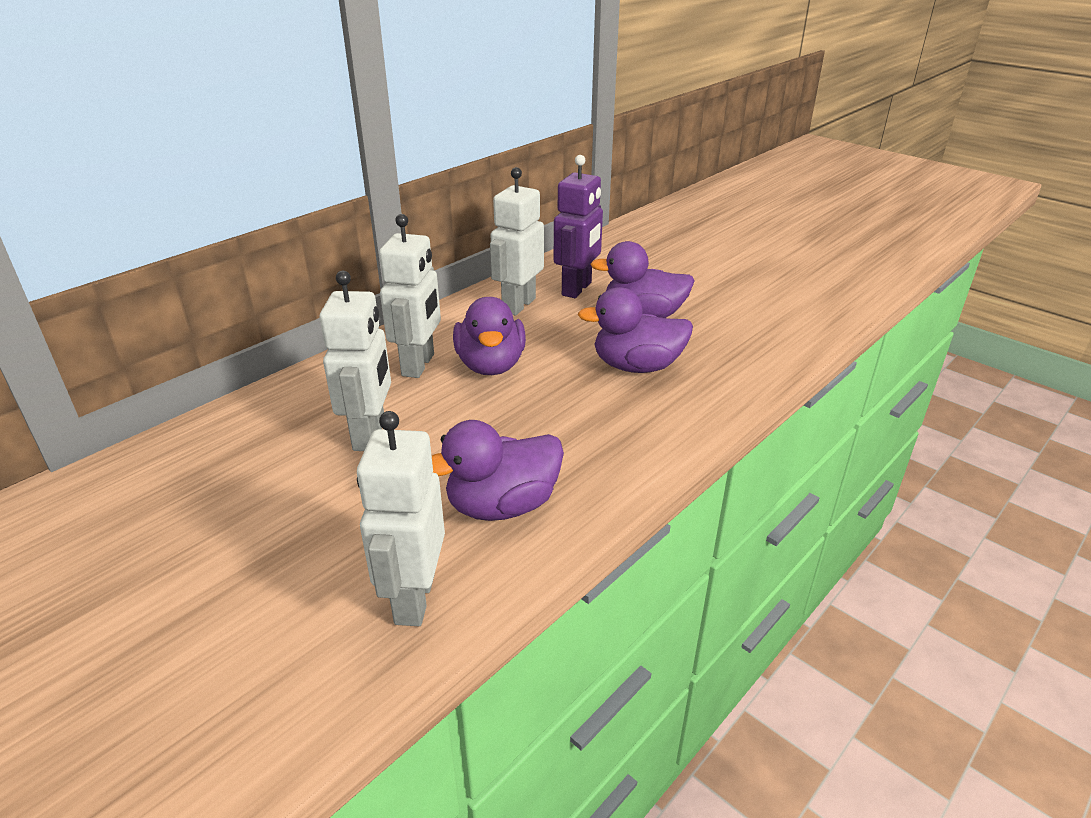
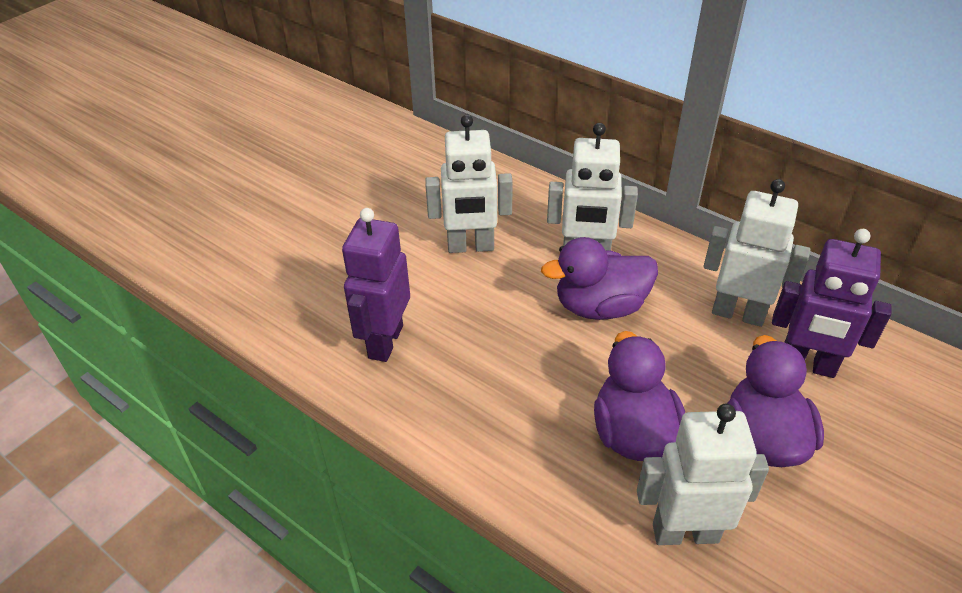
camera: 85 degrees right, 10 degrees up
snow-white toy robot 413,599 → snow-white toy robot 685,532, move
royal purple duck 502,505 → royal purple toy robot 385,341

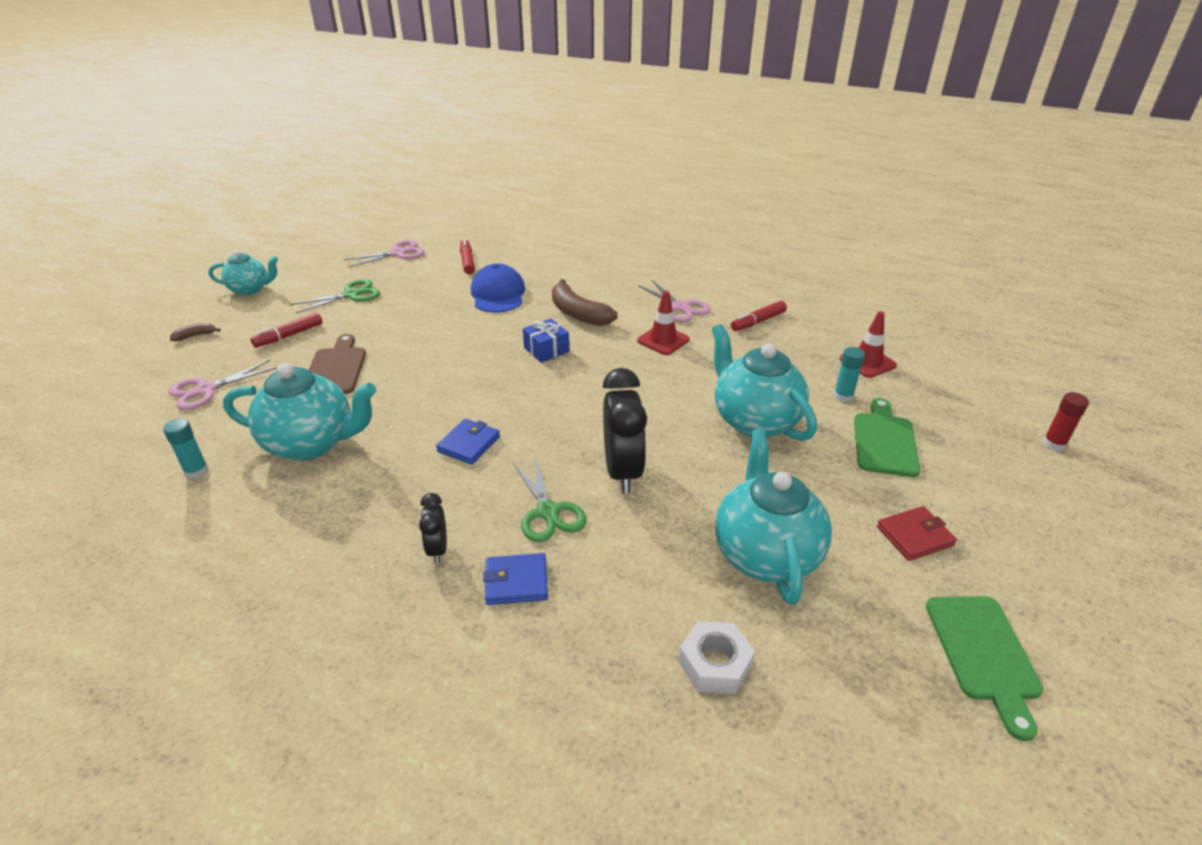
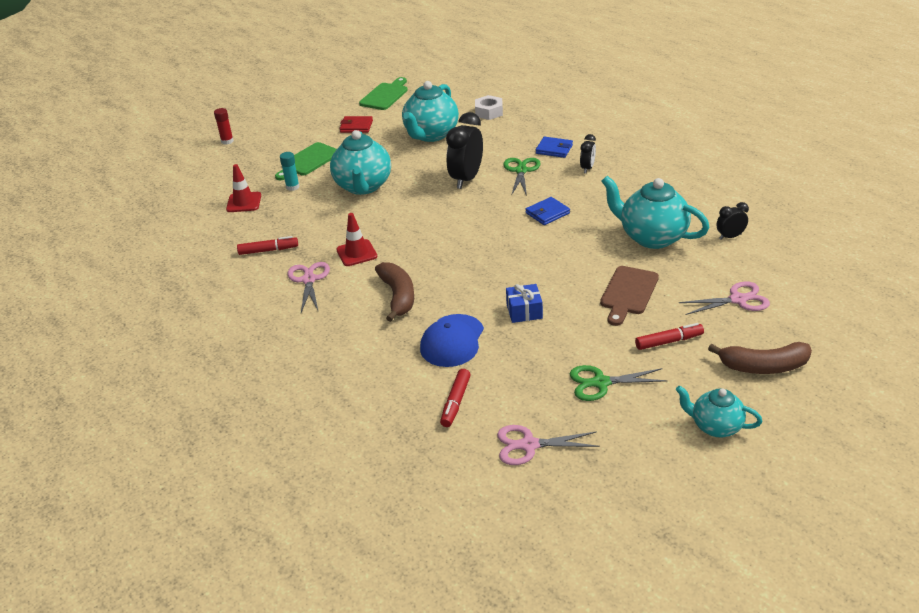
camera: 150 degrees left, 0 degrees up
cobalt gift 546,350 → cobalt gift 524,311, move
brown toy banana 195,336 → brown toy banana 763,366, x2.10
turquoise glue stick 196,471 → jet-black alarm clock 730,237

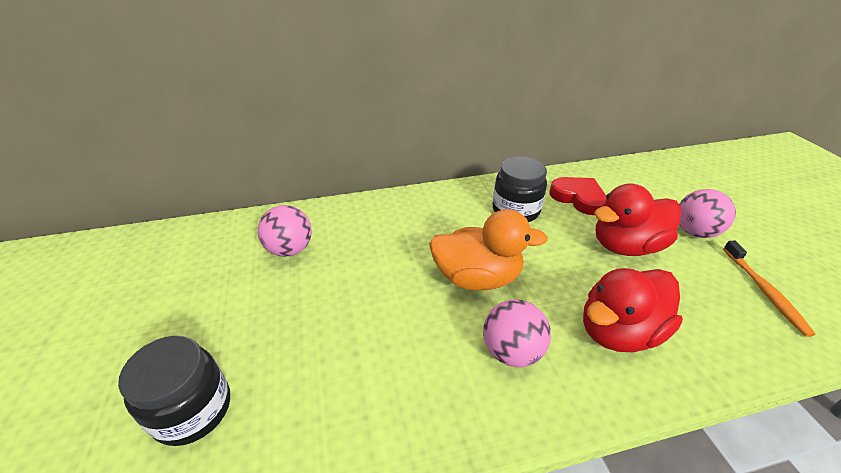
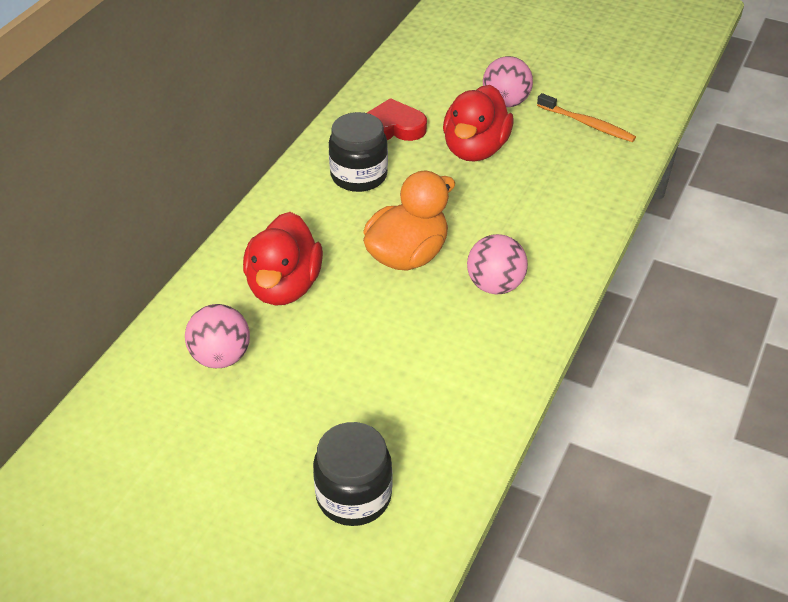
camera: 50 degrees left, 5 degrees up
scarlet duck 618,331 → scarlet duck 284,286, move

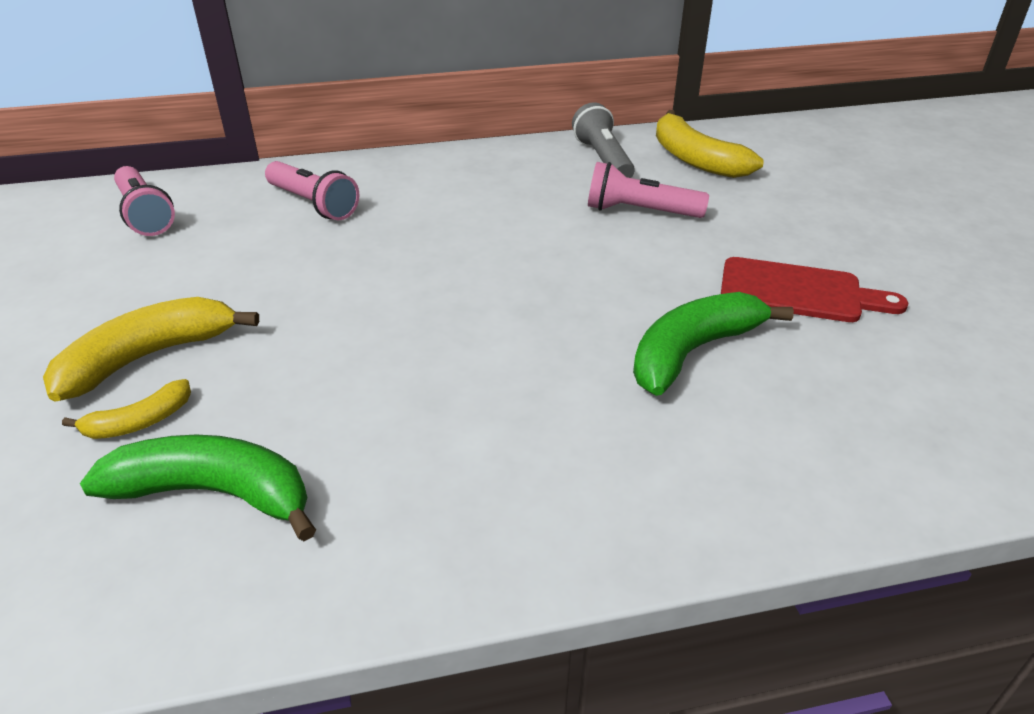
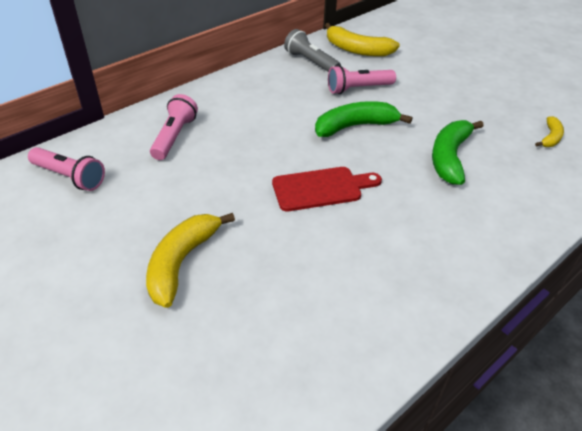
camera: 30 degrees left, 5 degrees up
rose-pink pocket torch 313,204 → rose-pink pocket torch 174,137, 90 degrees counterclockwise
scarlet chopping board 798,292 → scarlet chopping board 321,188, move
golden toy banana 139,422 → golden toy banana 550,137, move
leaf-green toy banana 214,493 → leaf-green toy banana 355,126, move

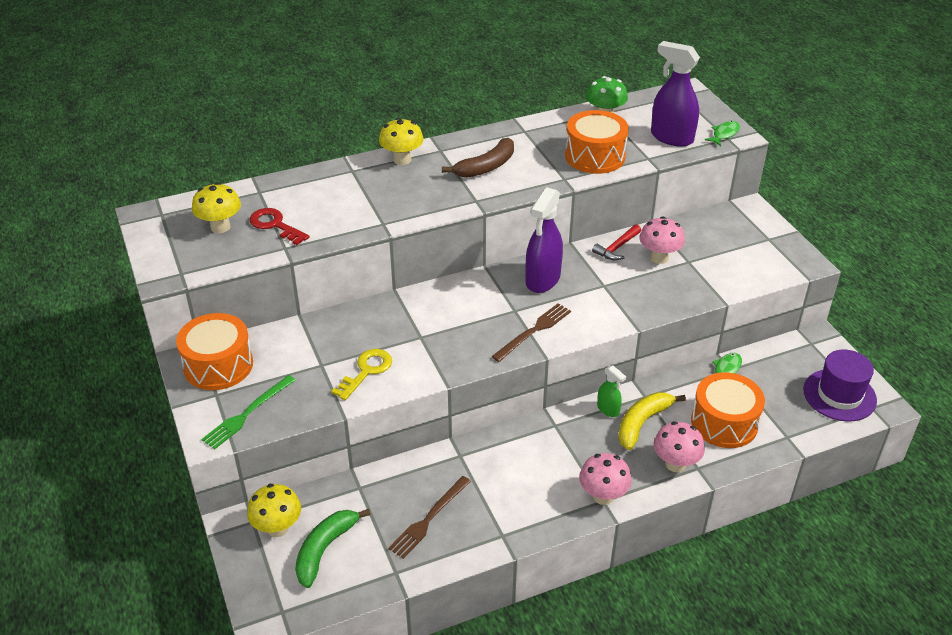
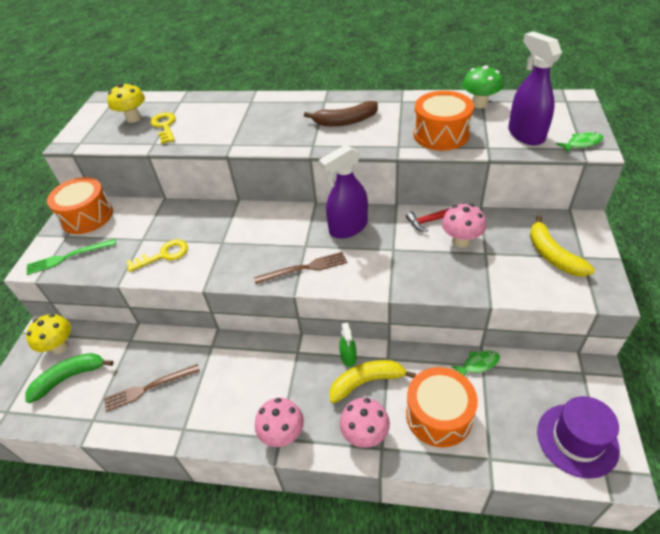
camera: 35 degrees right, 5 degrees up
golden mushroom 402,159 → -
scarlet key 275,225 → golden key 165,126
- → golden toy banana 552,255

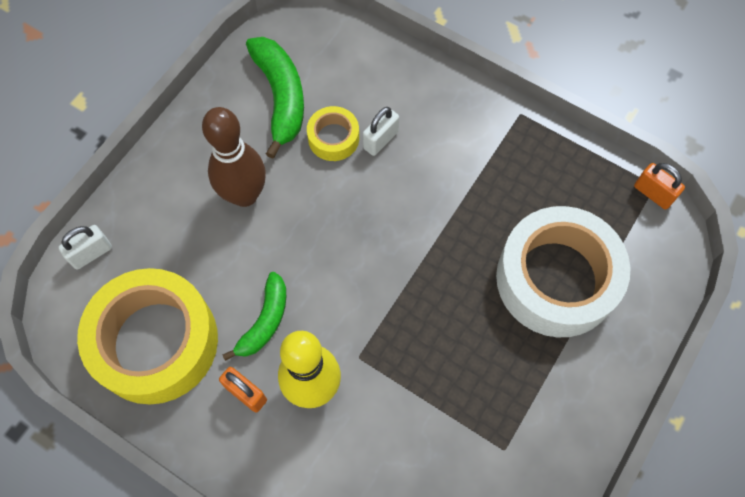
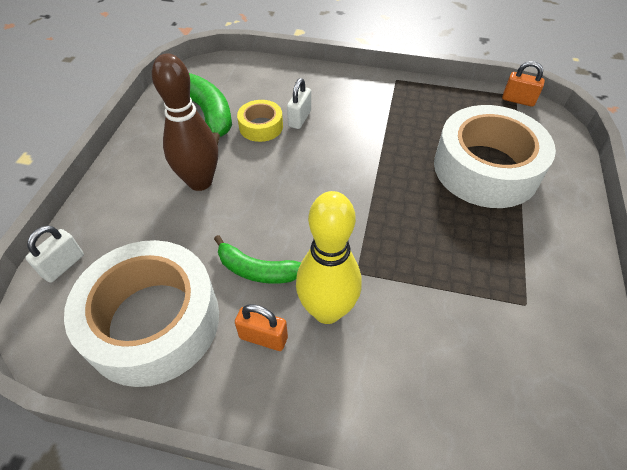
camera: 20 degrees left, 15 degrees down
golden tape 155,342 → snow-white tape 153,321
leaf-green toy banana 265,321 → leaf-green toy banana 257,270, 105 degrees clockwise

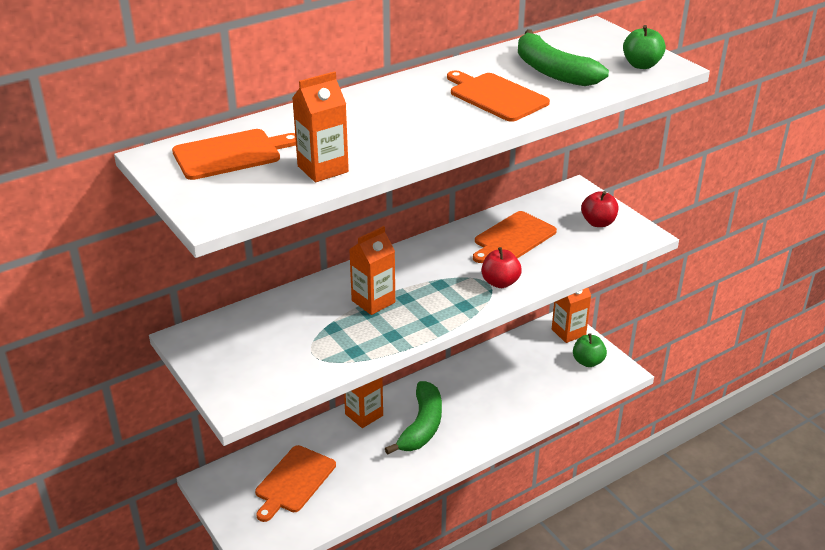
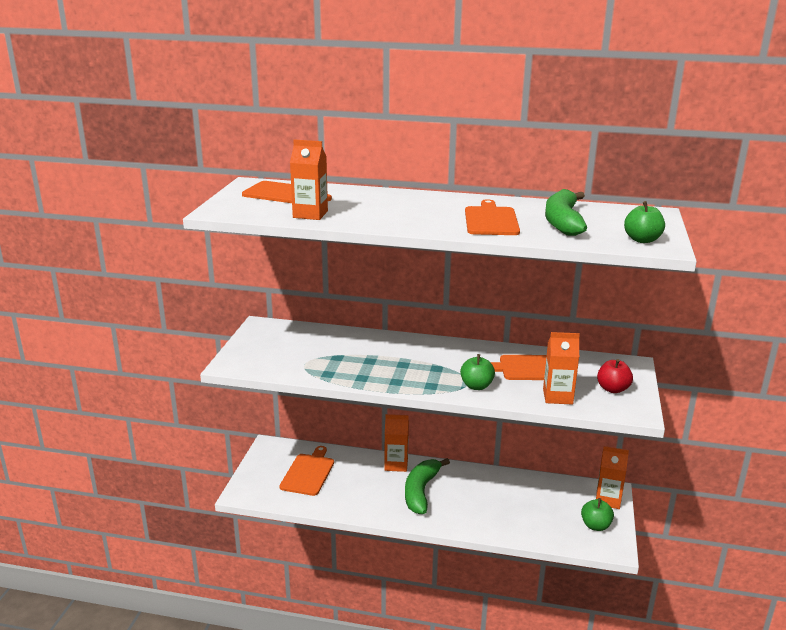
camera: 45 degrees right, 10 degrees down
bright orange carton 373,301 → bright orange carton 557,396, move
scarlet toy apple 500,282 → leaf-green toy apple 476,386
leaf-green toy banana 422,426 → leaf-green toy banana 421,491, 135 degrees clockwise
bright orange chopping board 293,481 → bright orange chopping board 308,473, 120 degrees clockwise

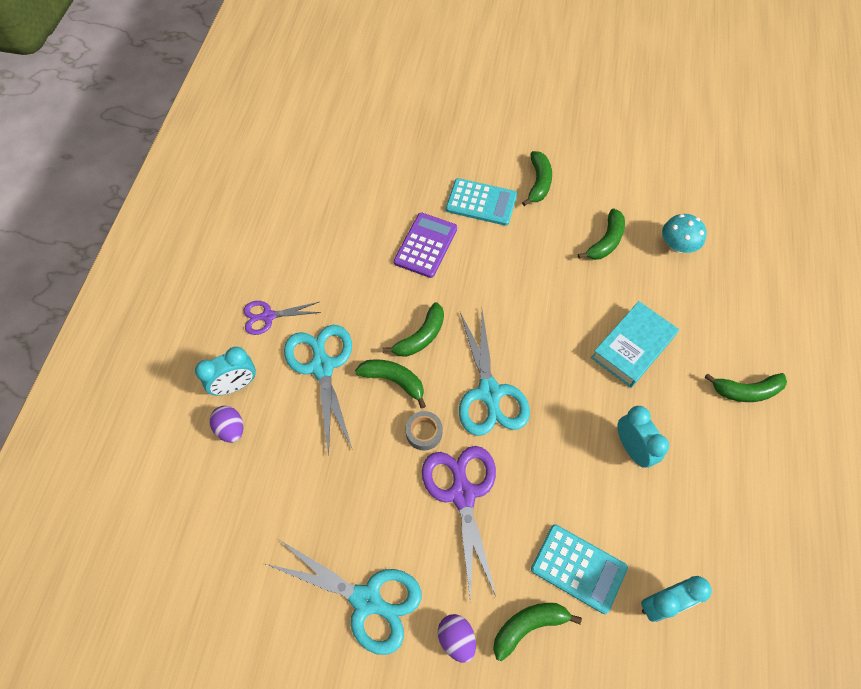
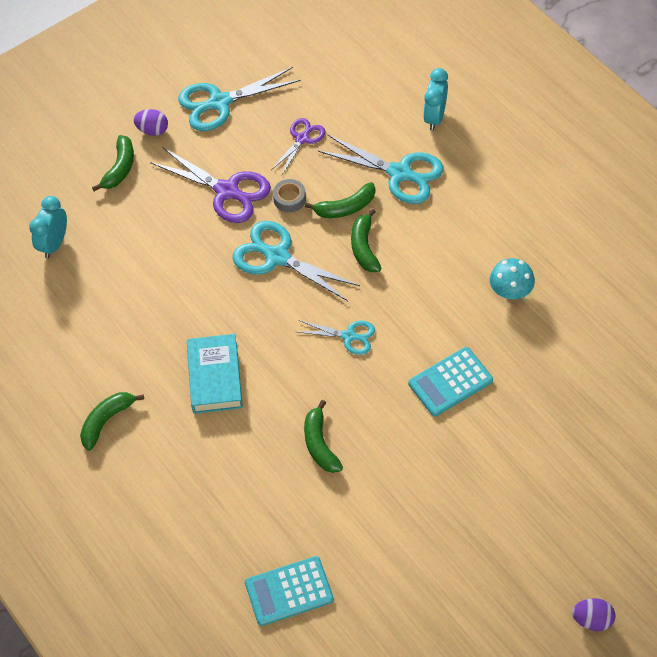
camera: 135 degrees right, 5 degrees down
leaf-green toy banana 538,183 → -
royal purple pocket calculator 425,245 → -
turquoise mushroom 677,246 → turquoise mushroom 510,291, move
royal purple shears 268,316 → royal purple shears 302,138, move
royal purple egg 231,429 → royal purple egg 592,620, move
turquoise alarm clock 632,448 → -
turquoise pocket calculator 578,568 → turquoise pocket calculator 289,591, move
- → turquoise shears 349,336

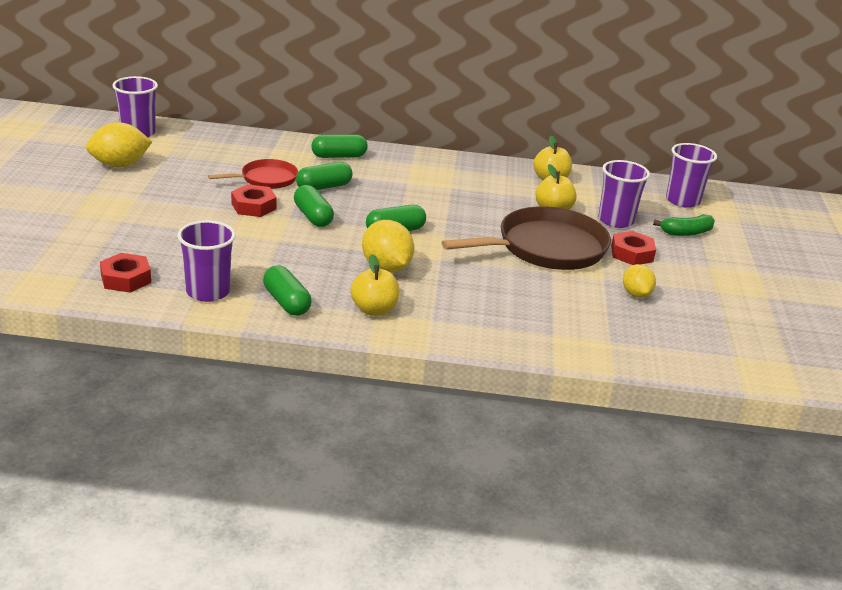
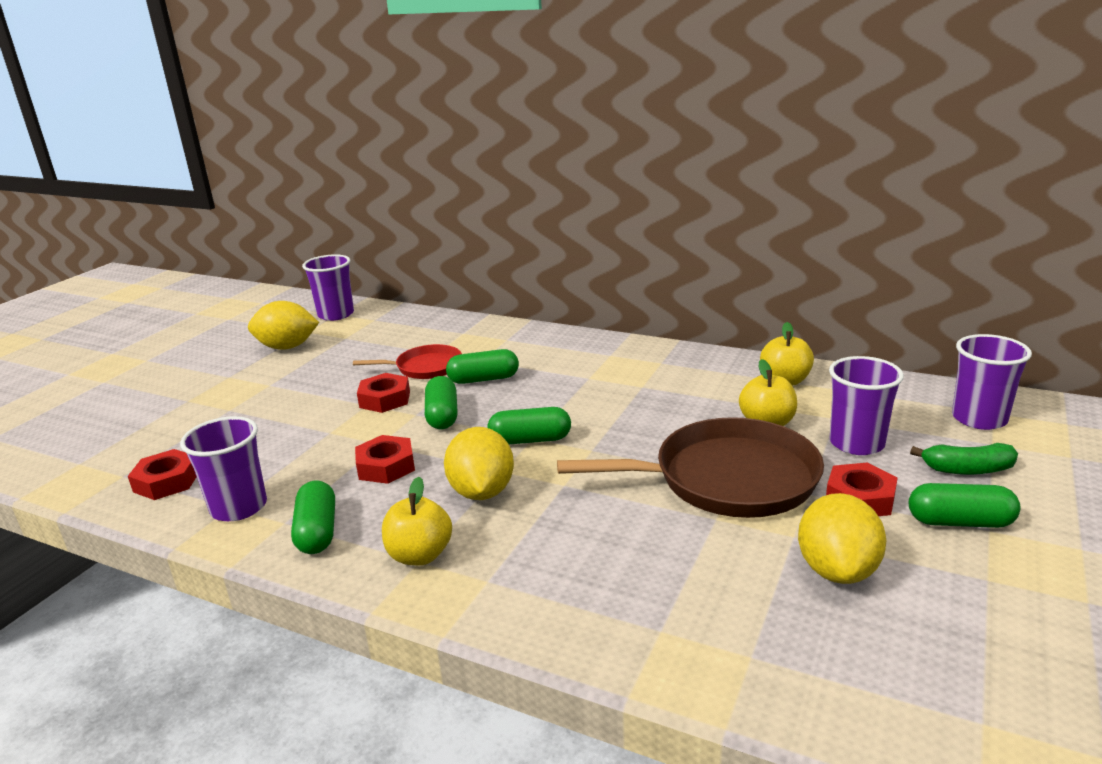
camera: 25 degrees right, 5 degrees down
leaf-green pill 339,156 → leaf-green pill 960,522, move
golden lemon 636,294 → golden lemon 837,570, x1.59
- → scarlet hexagon nut 386,466

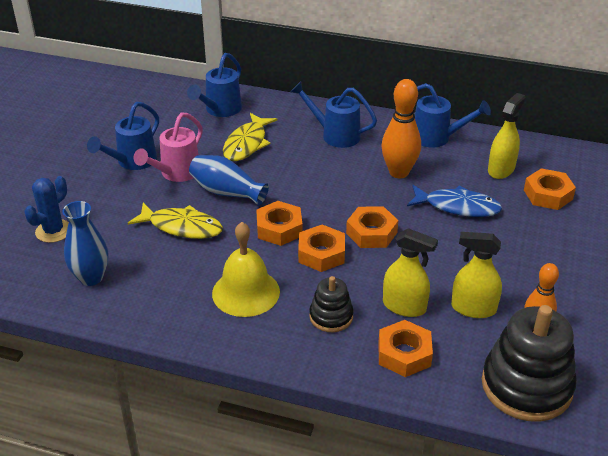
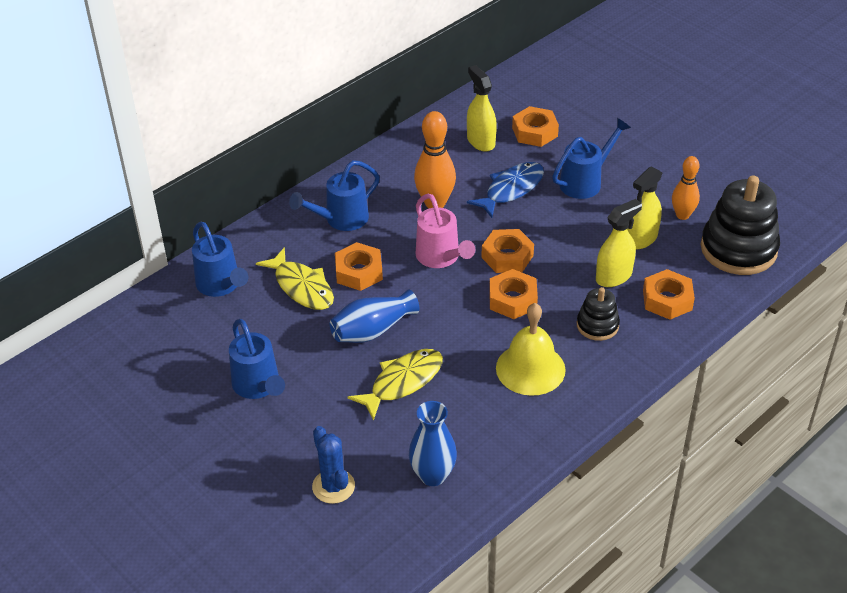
camera: 60 degrees left, 5 degrees up
cobalt sprinkling can 436,138 → cobalt sprinkling can 585,182, move
rose-pink sprinkling can 176,173 → rose-pink sprinkling can 440,257, move
bright orange hexagon nut 279,229 → bright orange hexagon nut 359,272, move

